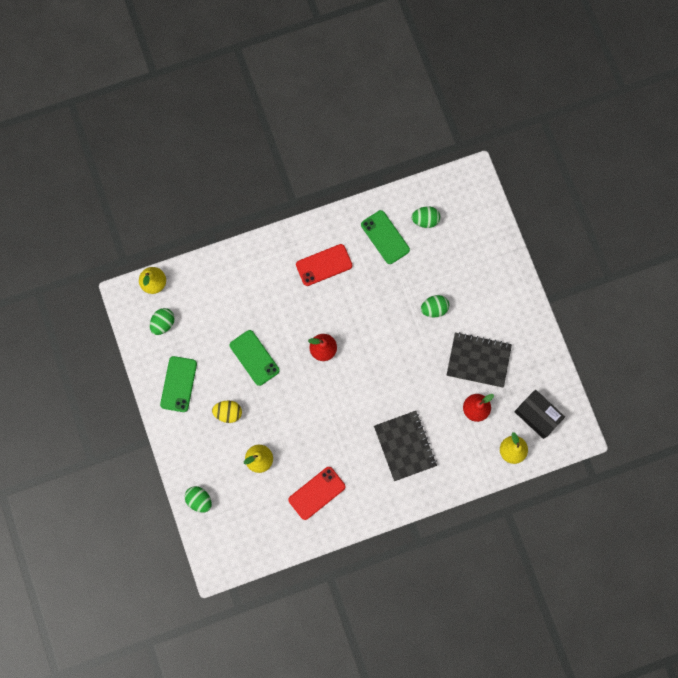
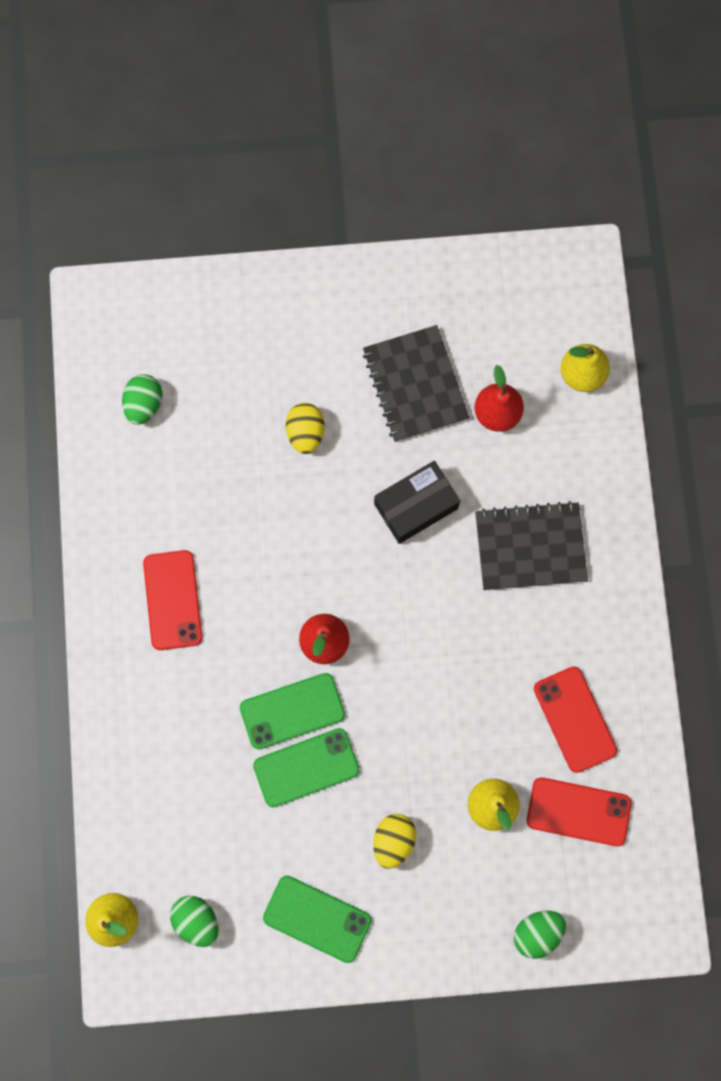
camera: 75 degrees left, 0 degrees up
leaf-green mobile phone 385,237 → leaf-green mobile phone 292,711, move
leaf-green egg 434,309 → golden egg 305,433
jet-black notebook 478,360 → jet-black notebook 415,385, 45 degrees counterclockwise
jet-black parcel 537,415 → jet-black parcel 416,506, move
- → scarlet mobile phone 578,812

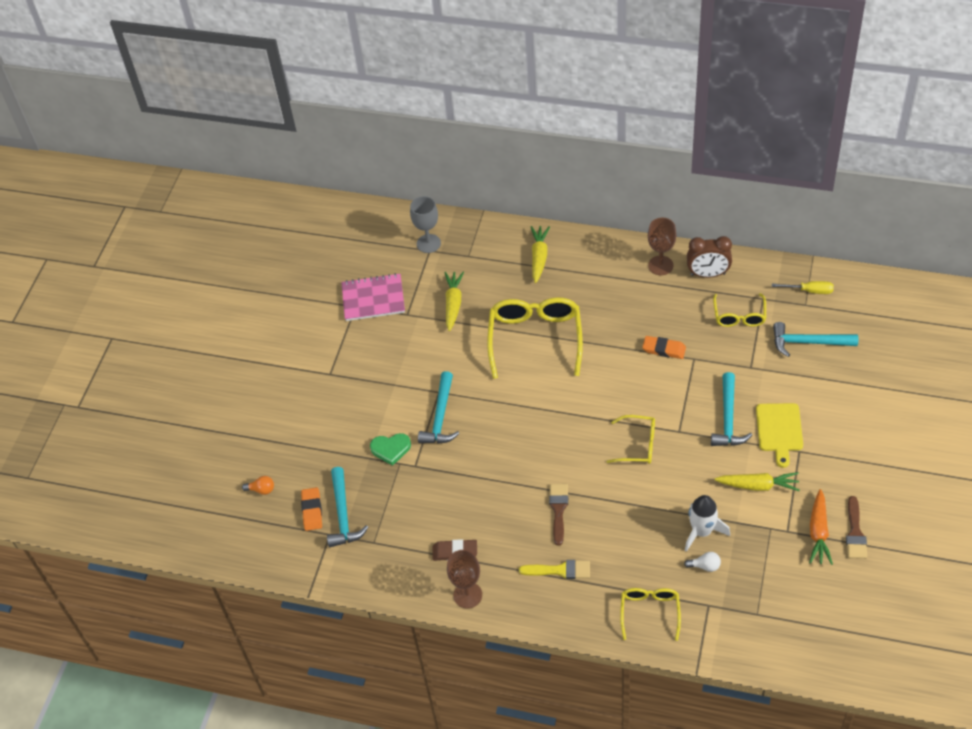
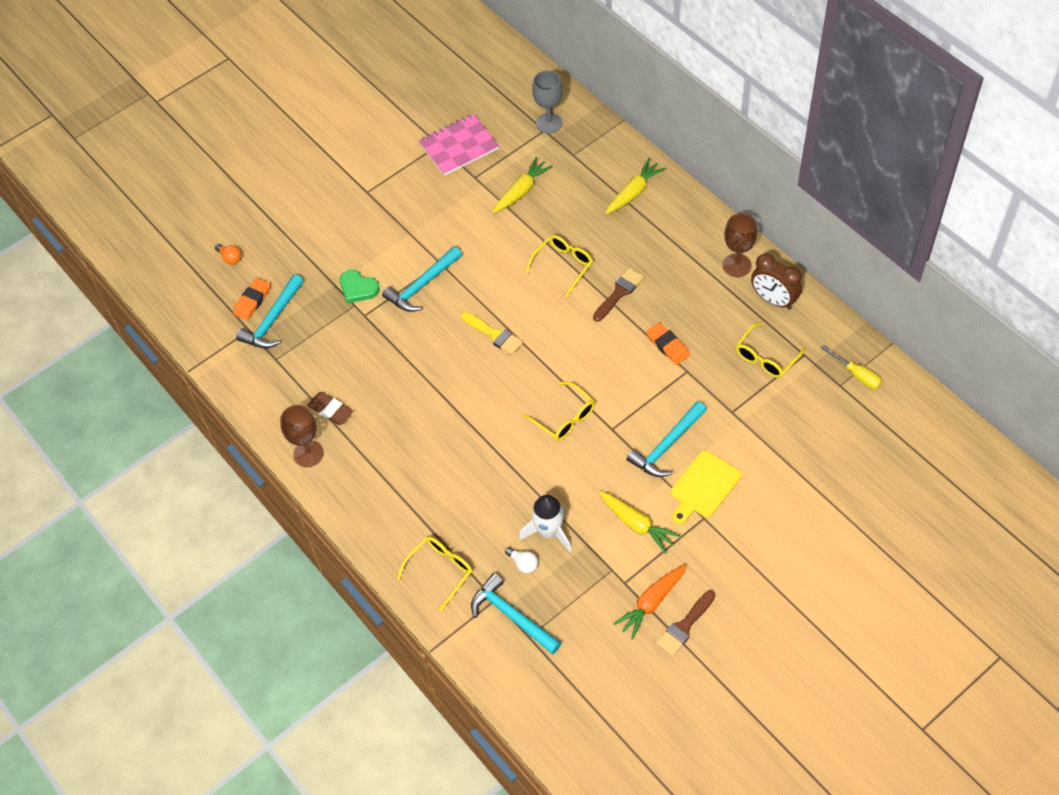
camera: 35 degrees right, 5 degrees up
rose-pink notebook 373,299 → rose-pink notebook 459,146, 60 degrees counterclockwise
golden spectacles 535,338 → golden spectacles 563,265, x0.56
turquoise hammer 808,342 → turquoise hammer 512,616, move
brown brush 558,510 → brown brush 619,293, move
golden brush 560,570 → golden brush 494,334, move

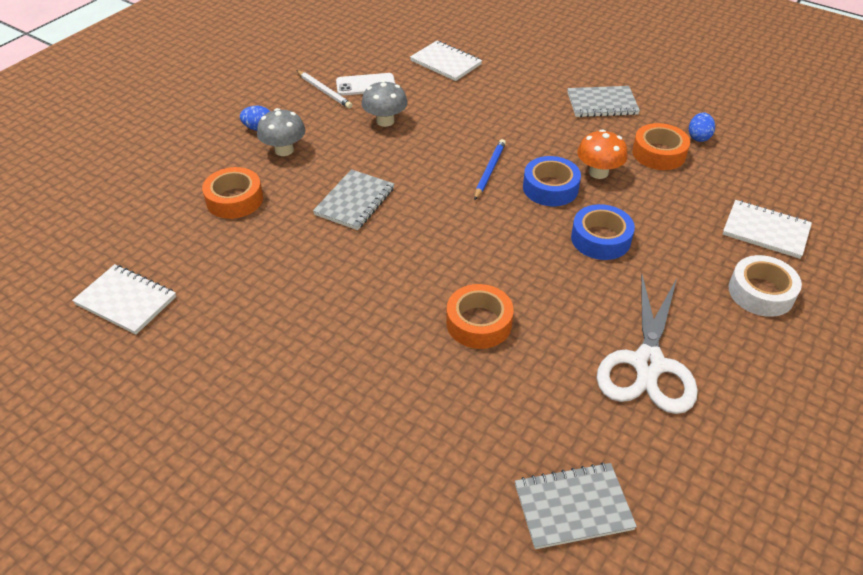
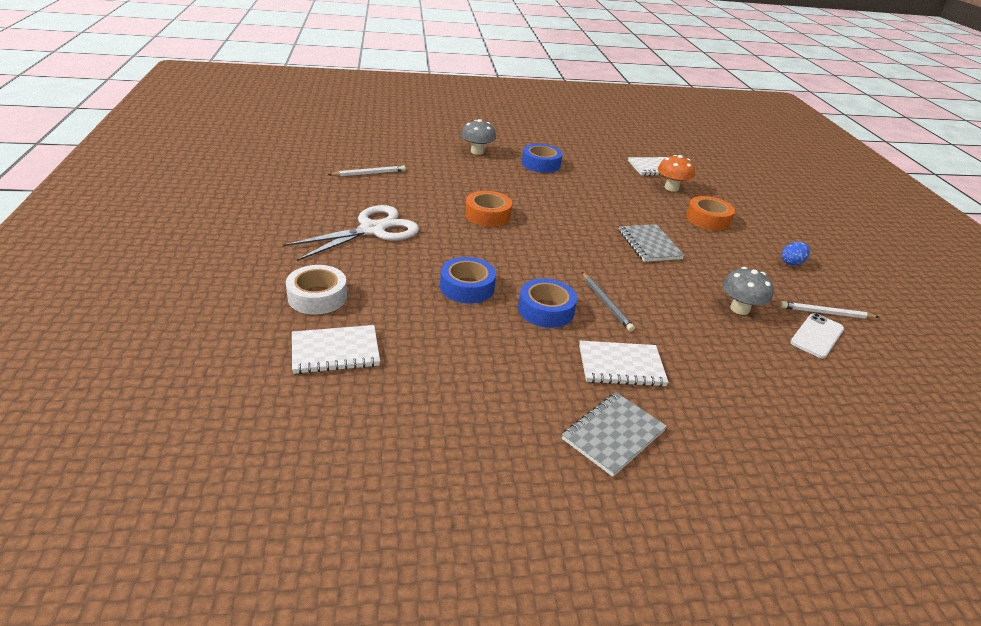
camera: 135 degrees right, 10 degrees down
snow-white notebook 446,63 → snow-white notebook 621,366, move
gray mushroom 284,150 → gray mushroom 477,151, move
cobalt egg 698,137 → -
bright orange tape 659,153 → -
bright orange mushroom 598,172 → bright orange mushroom 671,188, move
cobalt wooden pencil 489,171 → gray wooden pencil 606,303
snow-white shears 648,364 → snow-white shears 372,230, 75 degrees clockwise
gray notebook 573,507 → snow-white wooden pencil 369,173
- → cobalt tape 541,164

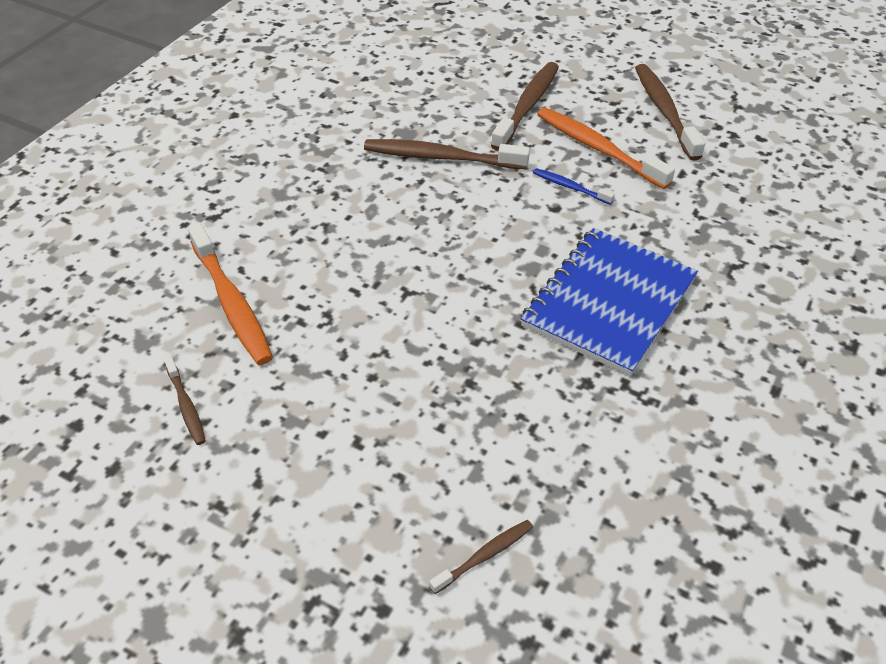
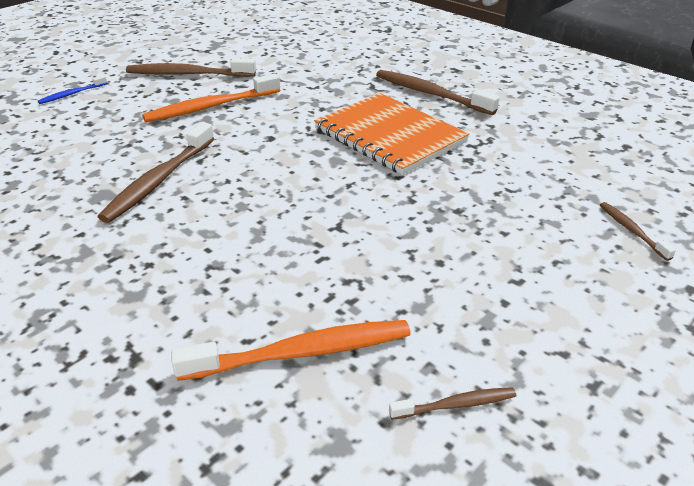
camera: 75 degrees left, 10 degrees down
brown dental brush 527,106 → brown dental brush 430,94, move
cobalt dental brush 570,187 → cobalt dental brush 72,94, move
cobalt notebook 609,302 → bright orange notebook 389,135

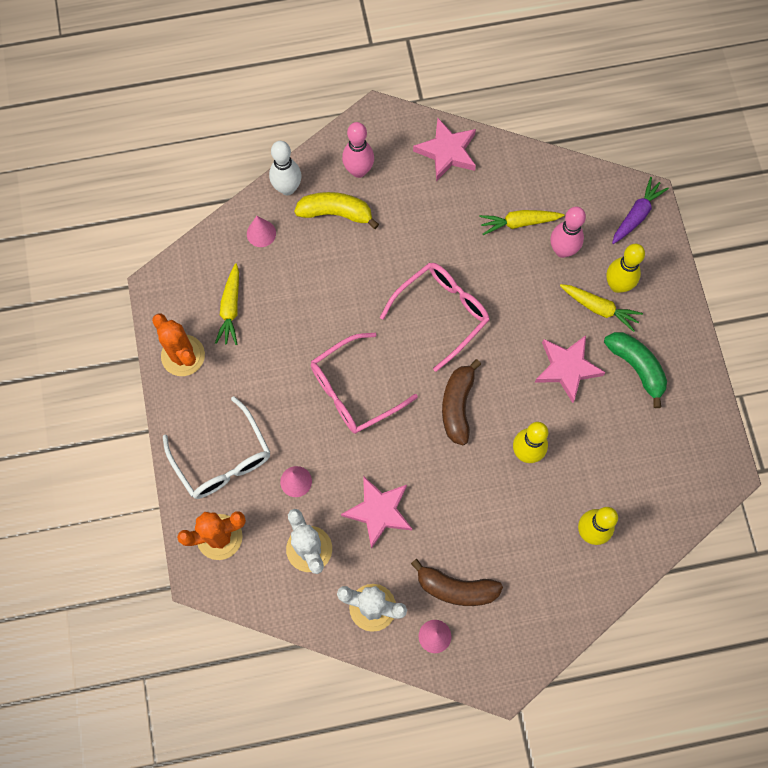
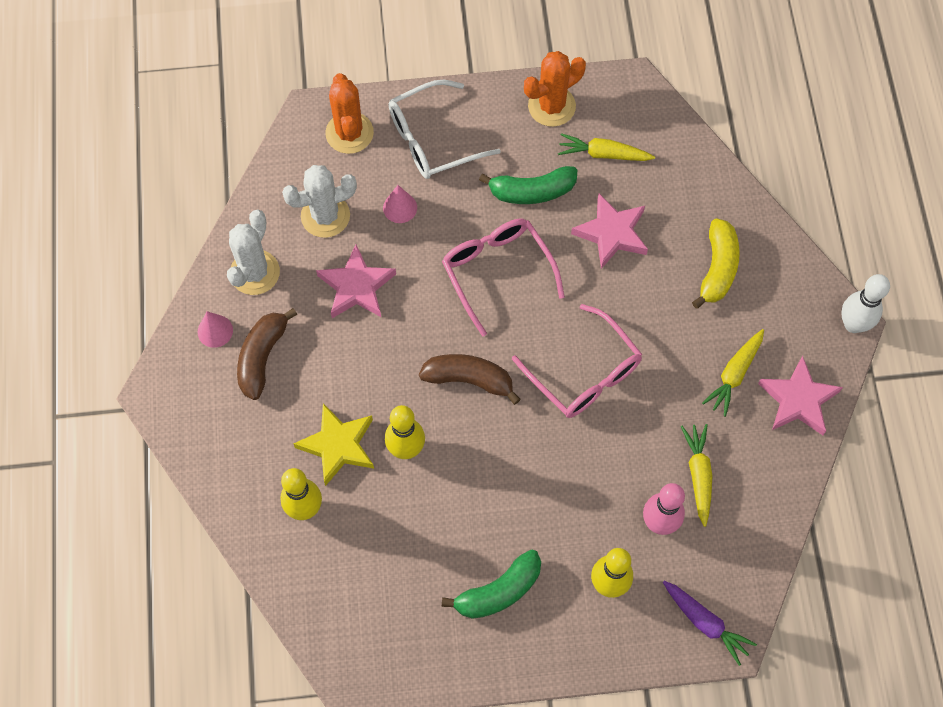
camera: 95 degrees right, 5 degrees down
rose-pink skittle 358,170 → -
snow-white skittle 287,188 → snow-white skittle 853,324, move
rose-pink solid cone 261,233 → -
golden toy carrot 599,308 → golden toy carrot 734,374, move
rose-pink star shape 567,368 → rose-pink star shape 612,233, move
- → leaf-green toy banana 532,191
- → golden star shape 338,445

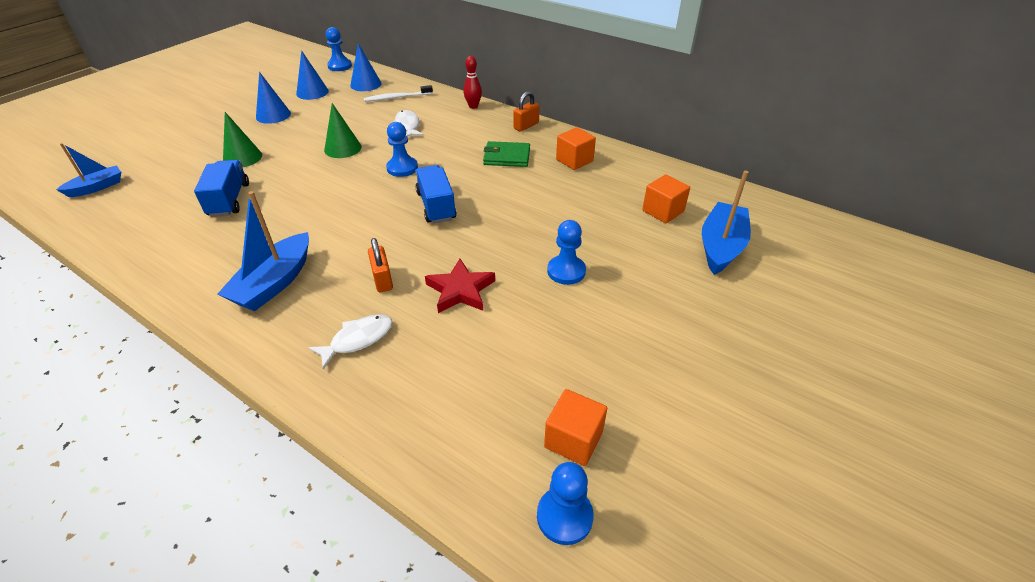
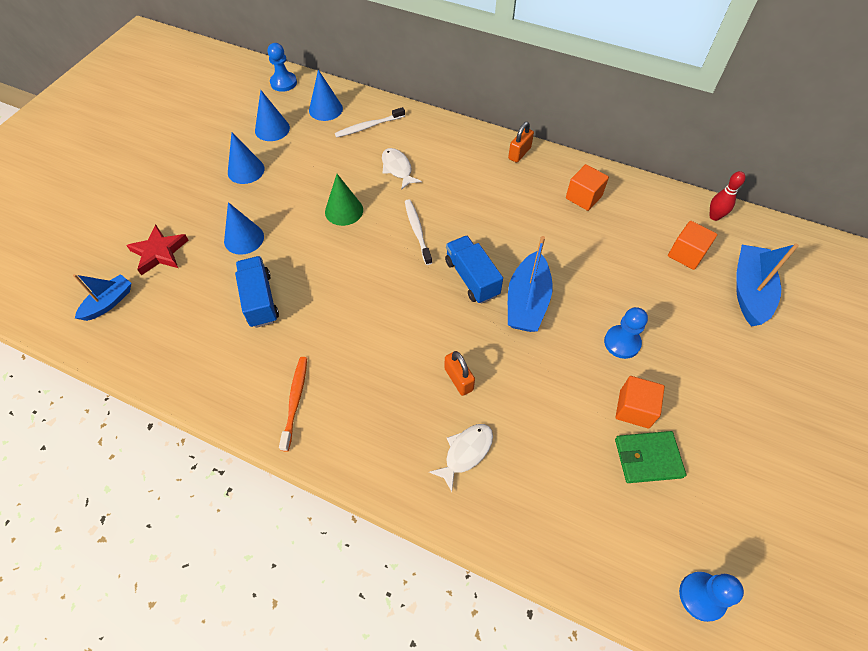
camera: 10 degrees left, 15 degrees up
scarlet skittle 473,106 → scarlet skittle 714,216, move
leaf-green solid cone 242,158 → cobalt solid cone 244,238
cobalt pawn 402,168 → snow-white dental brush 417,231
leaf-green billfold 506,157 → leaf-green billfold 648,458, move
cobalt boat 274,283 → cobalt boat 527,302, move
scarlet star shape 460,290 → scarlet star shape 159,252, move
bright orange cube 573,439 → bright orange cube 634,409, move
- → bright orange dental brush 295,401

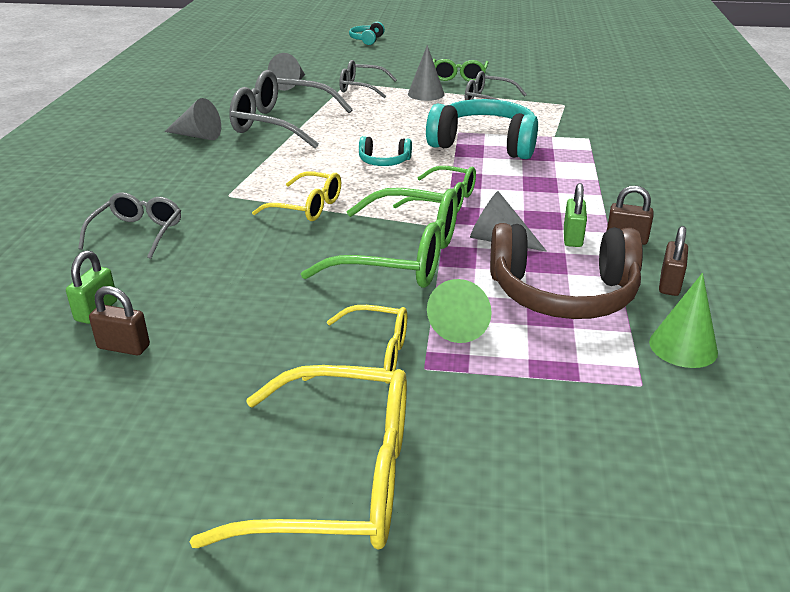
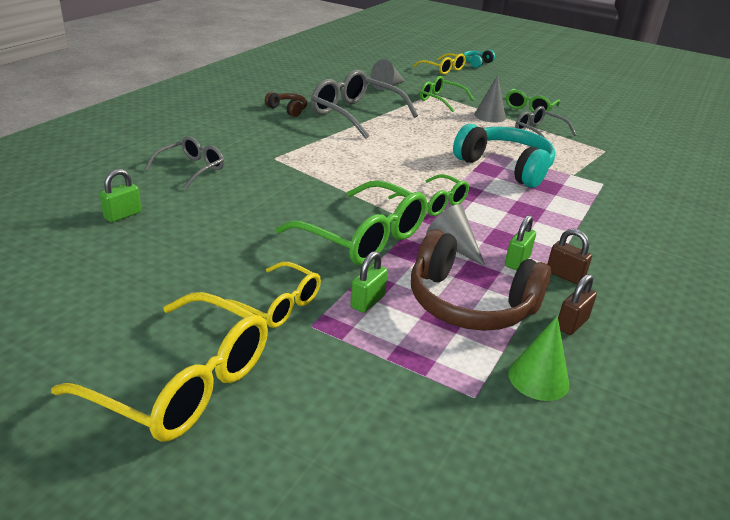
camera: 20 degrees right, 0 degrees up
gray spectacles 361,88 → leaf-green spectacles 440,100
gray solid cone 197,136 → brown headset 288,109
turquoise headset 384,161 → -
golden spectacles 307,207 → golden spectacles 443,69, move
leaf-green solid cone 462,323 → leaf-green lock 367,301
brown lock 124,347 → -

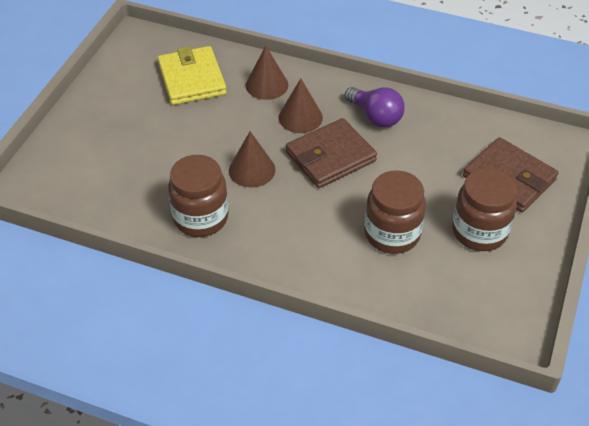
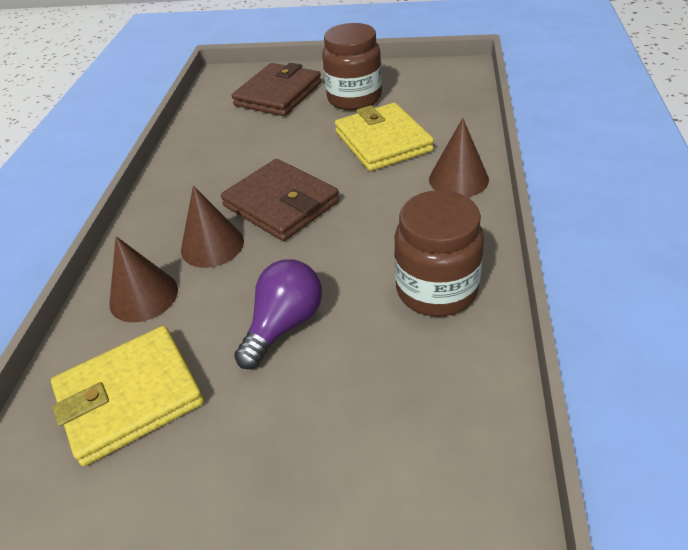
camera: 100 degrees left, 5 degrees down
royal purple light bulb 375,117 → royal purple light bulb 284,325, move
brown solid cone 252,170 → brown solid cone 458,179, move
brown preserve jar 392,234 → golden billfold 383,141

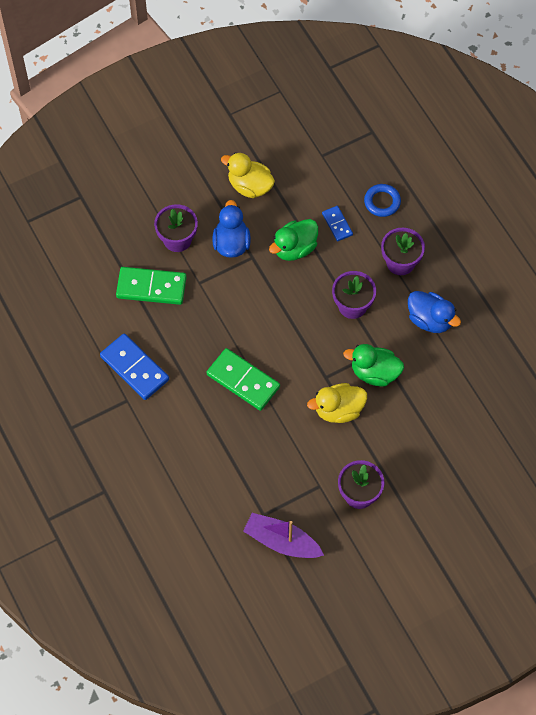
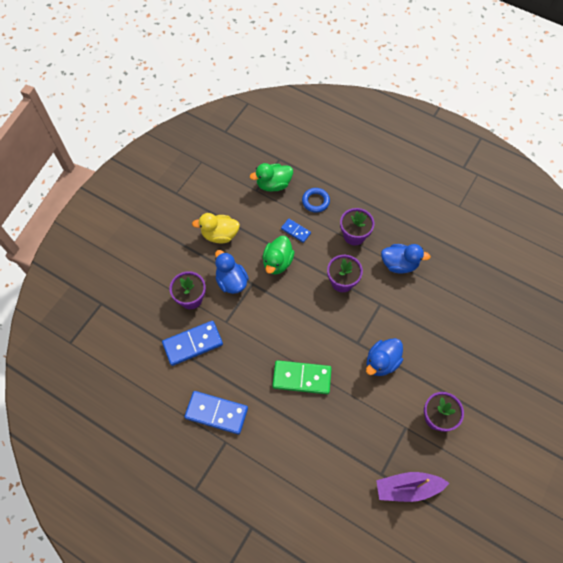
camera: 30 degrees left, 0 degrees up
leaf-green domino piece 151,287 → cobalt domino piece 193,344
leaf-green duck 374,373 → leaf-green duck 273,184, move
golden duck 338,410 → cobalt duck 382,362

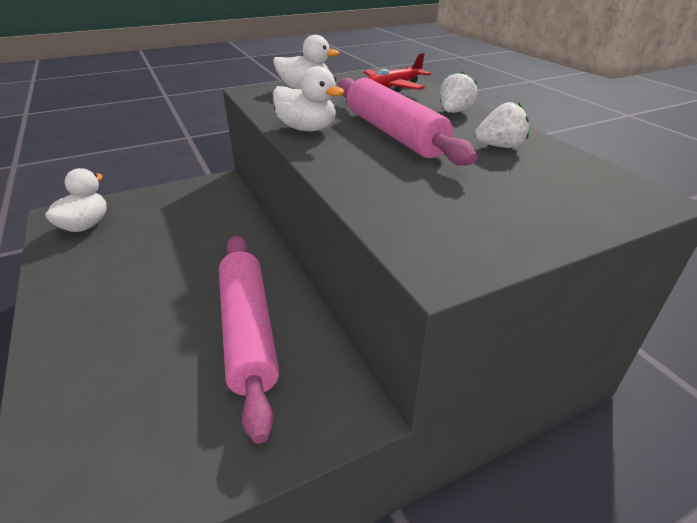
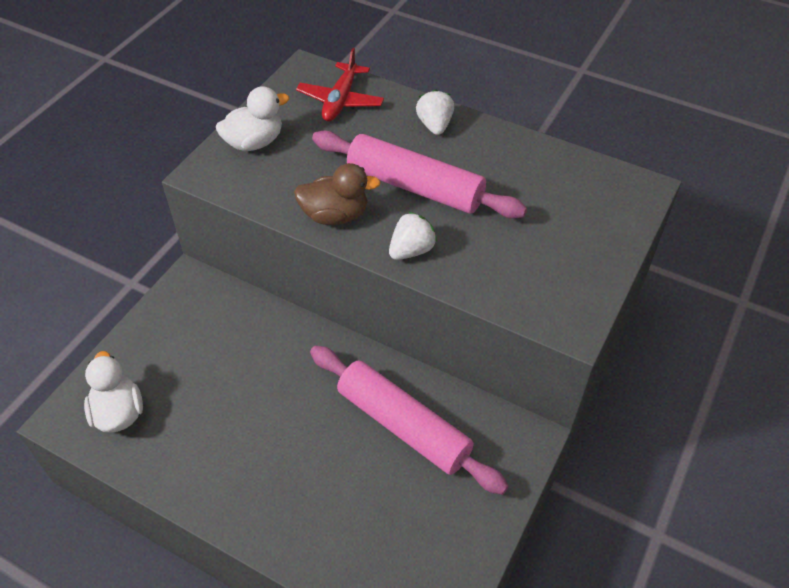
camera: 35 degrees left, 15 degrees up
snow-white duck 307,129 → brown duck 335,215
snow-white toy strawberry 499,146 → snow-white toy strawberry 411,250, move

